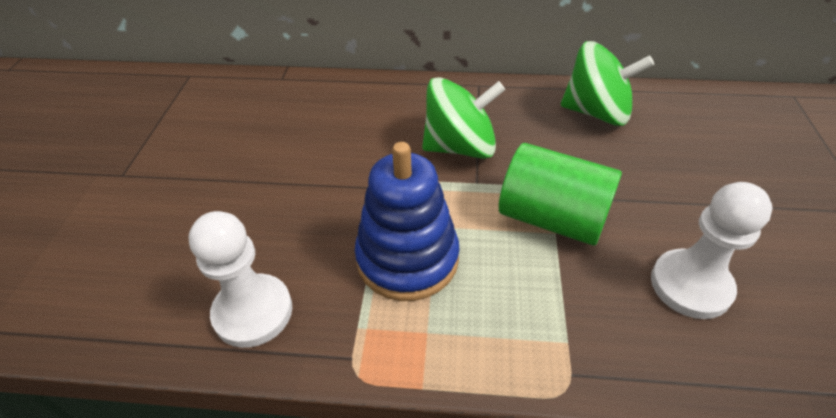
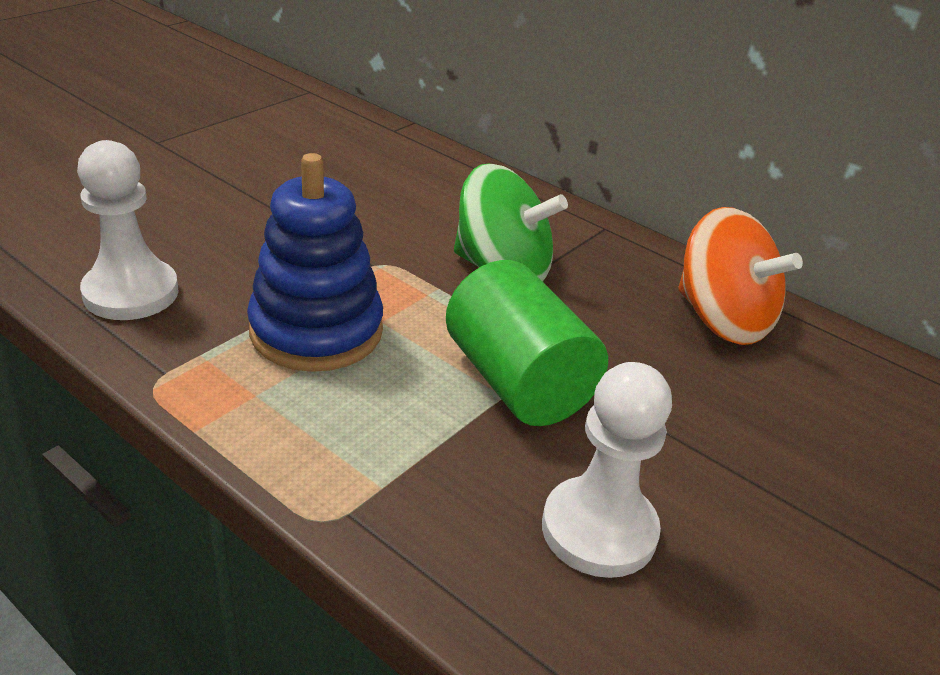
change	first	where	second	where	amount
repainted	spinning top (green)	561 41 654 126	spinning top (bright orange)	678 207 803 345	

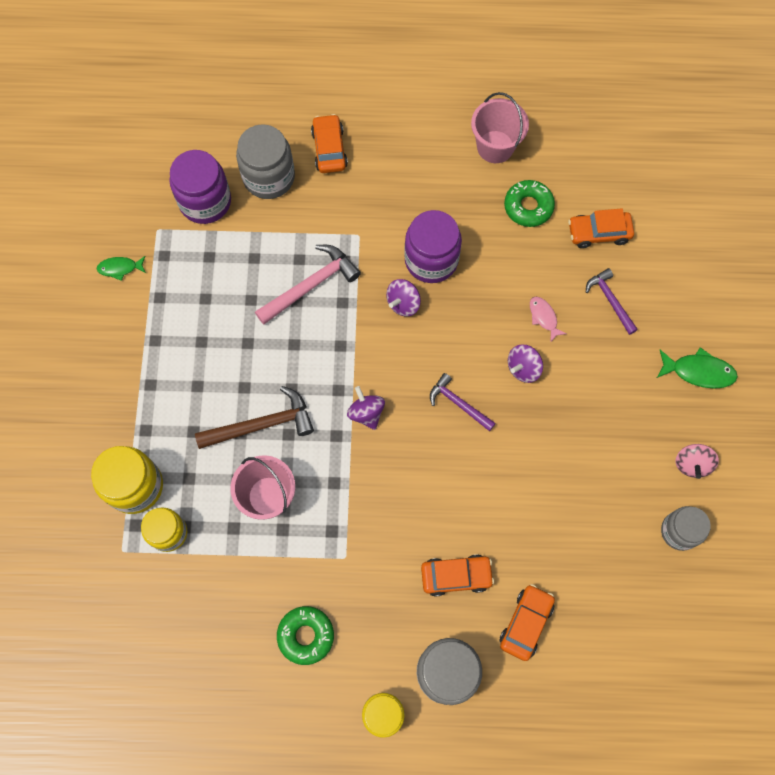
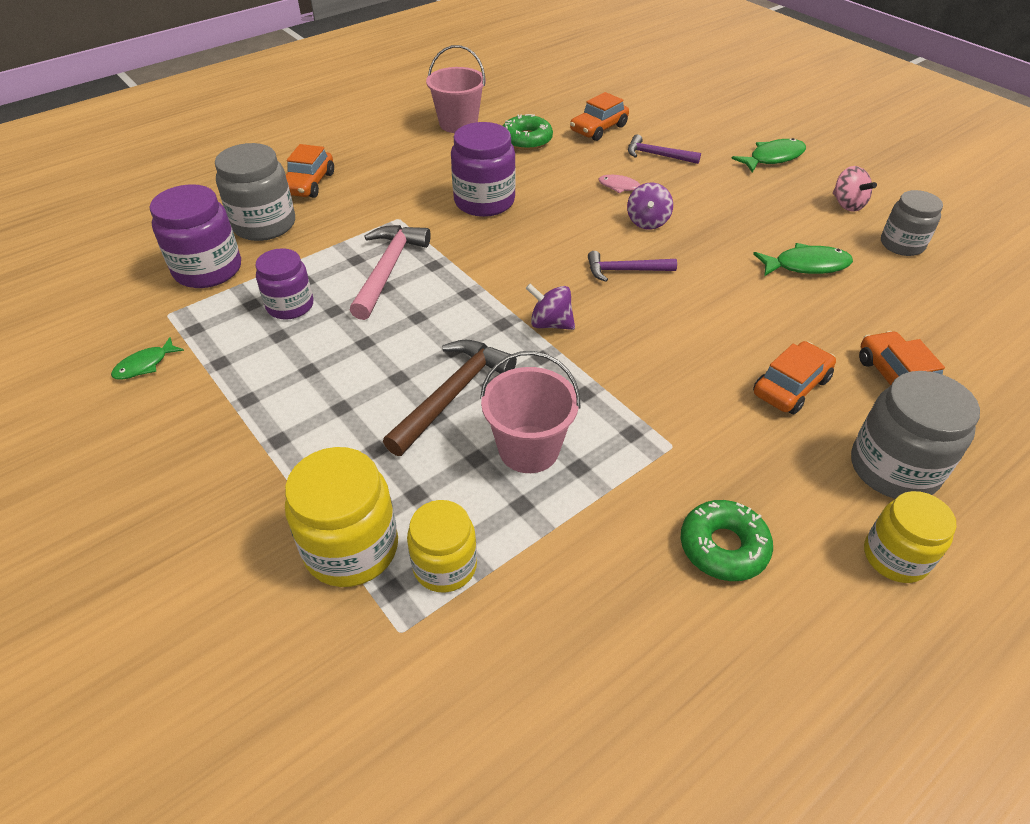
change	first	where	second	where	amount
rotated	car (bright orange)	311 114 348 173		286 144 334 198	120 degrees counterclockwise
gone	spinning top (purple)	386 279 421 317			
new			preserve jar (purple)	255 248 313 320	
new			fish (green)	753 243 853 276	

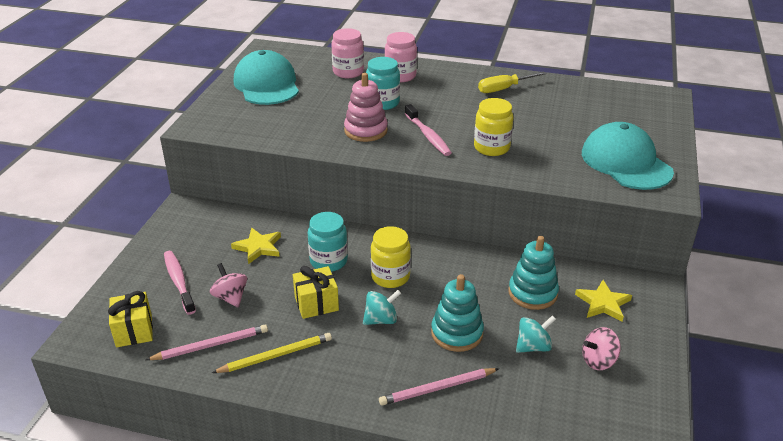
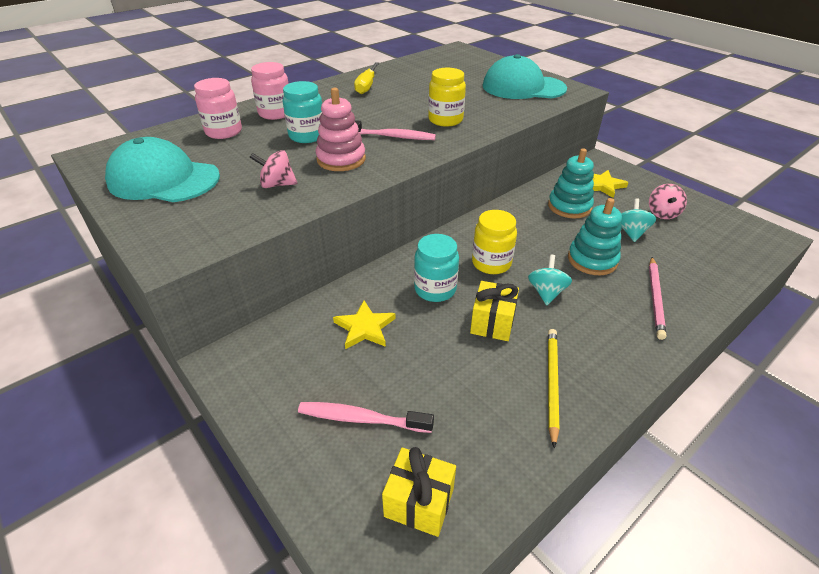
change	first	where	second	where	amount
gone	lead pencil (rose-pink)	146 325 268 360			
shifted	spinning top (rose-pink)	210 263 247 308		249 150 297 188	

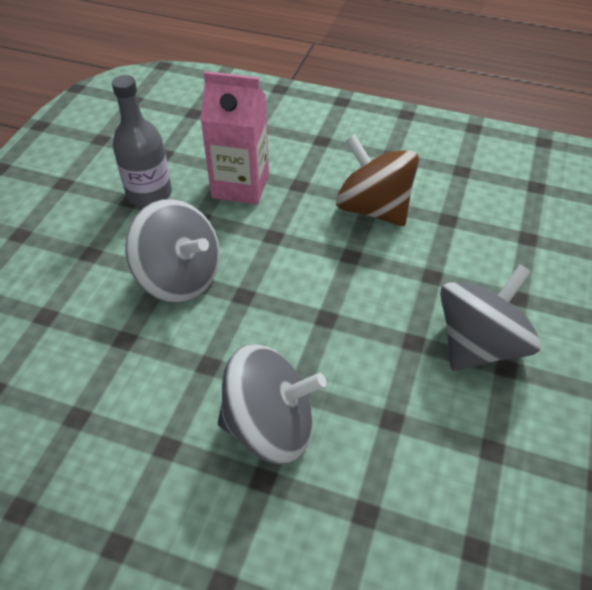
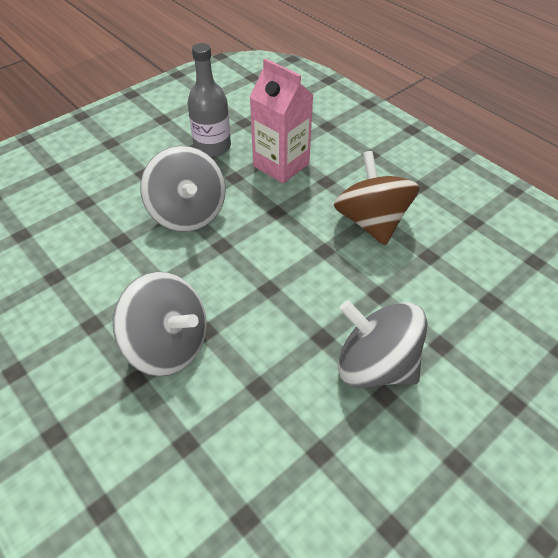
change	first	where	second	where	amount
rotated	spinning top (gray)	440 264 541 371		338 300 428 388	135 degrees counterclockwise

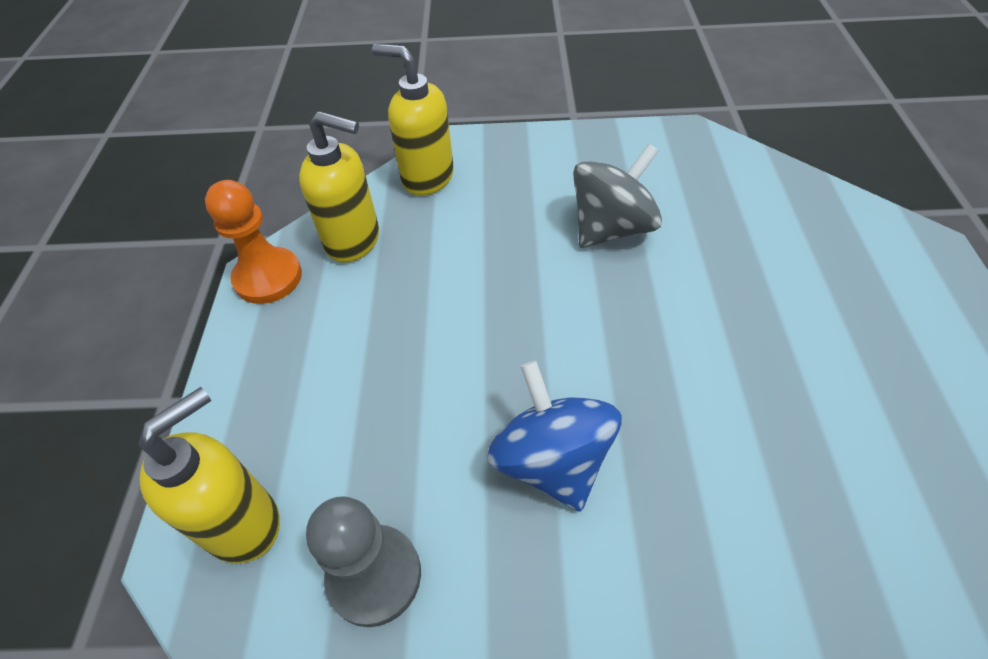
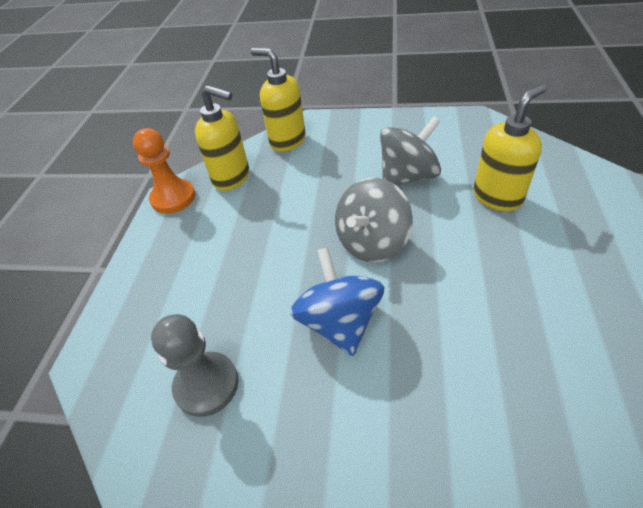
change	first	where	second	where	amount
shifted	soap dispenser (bright yellow)	139 387 280 563		474 84 547 211	
new			spinning top (gray)	335 178 413 263	

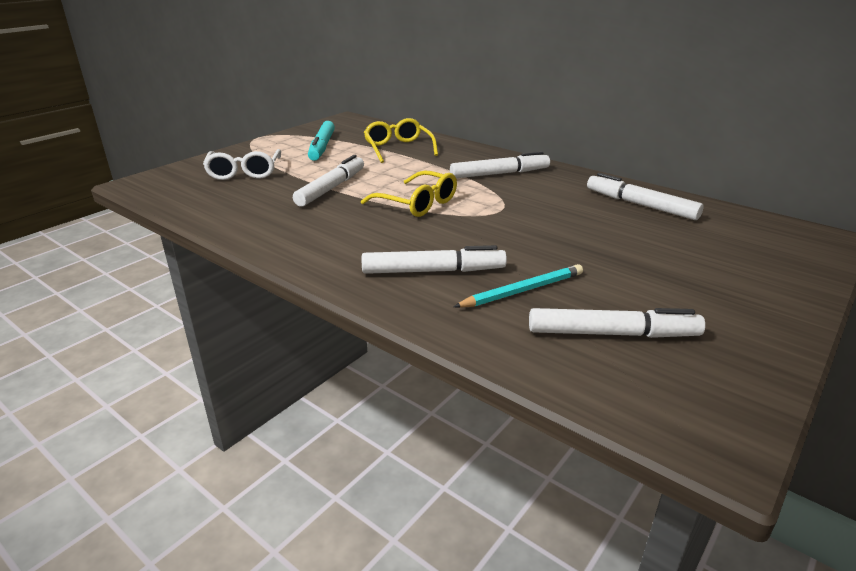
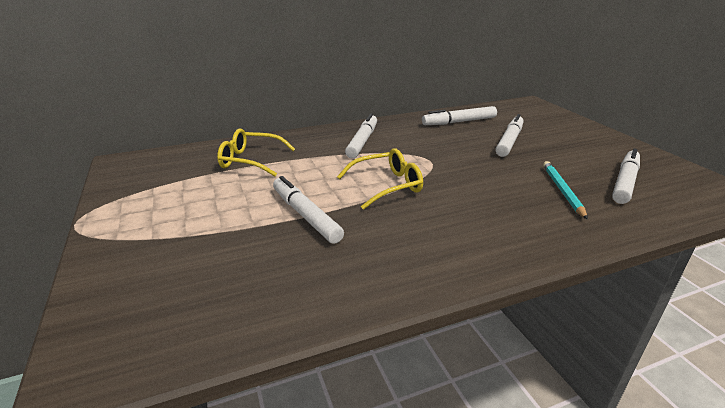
change	first	where	second	where	amount
gone	spectacles (snow-white)	203 149 281 180			
gone	marker pen (teal)	308 121 335 161			
shifted	marker pen (snow-white)	362 245 507 274		496 114 524 157	

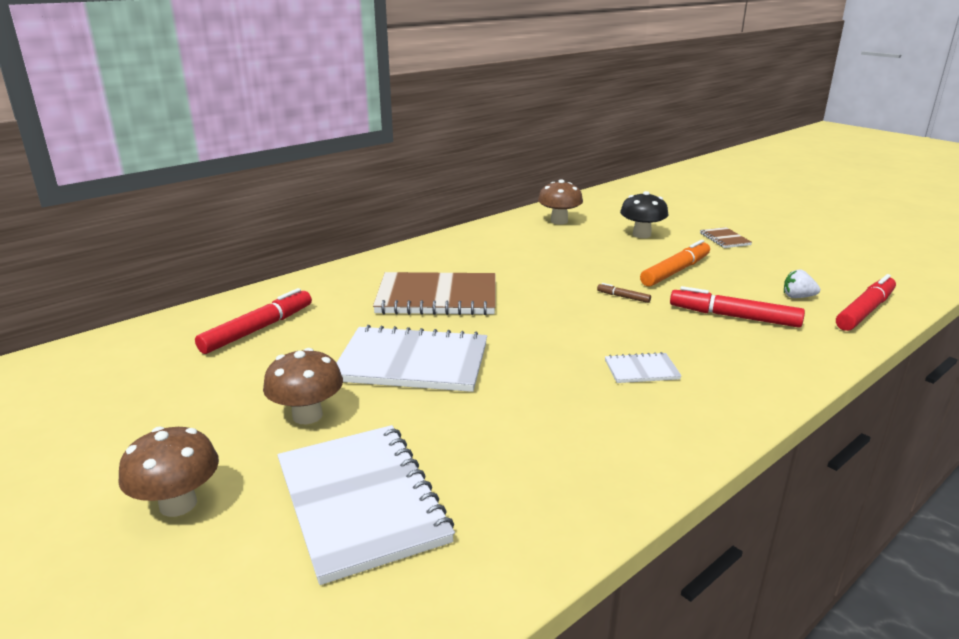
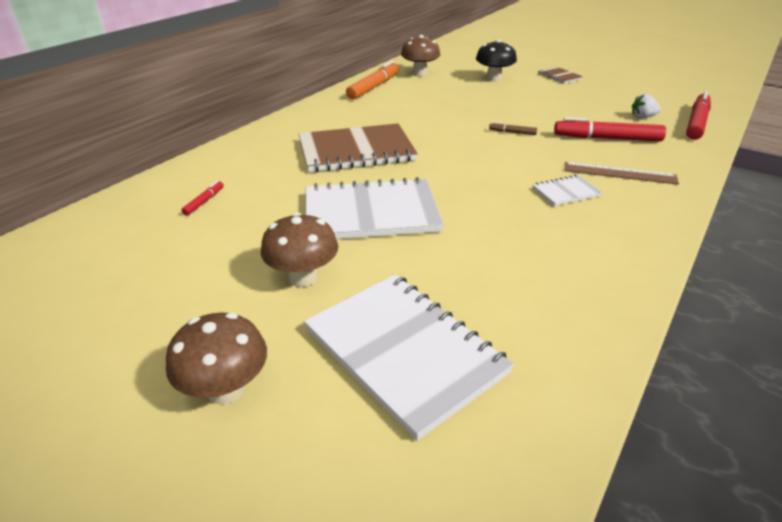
change	first	where	second	where	amount
scaled	marker pen (scarlet)	195 288 312 354		181 181 224 216	x0.46
shifted	marker pen (bright orange)	640 240 710 287		346 61 399 100	
new			measuring stick (brown)	565 162 679 185	

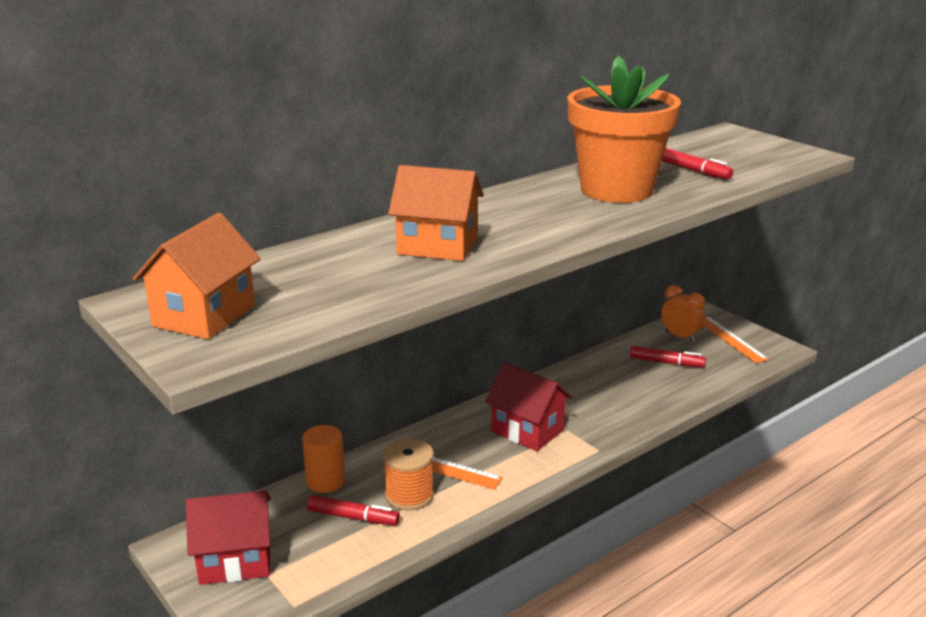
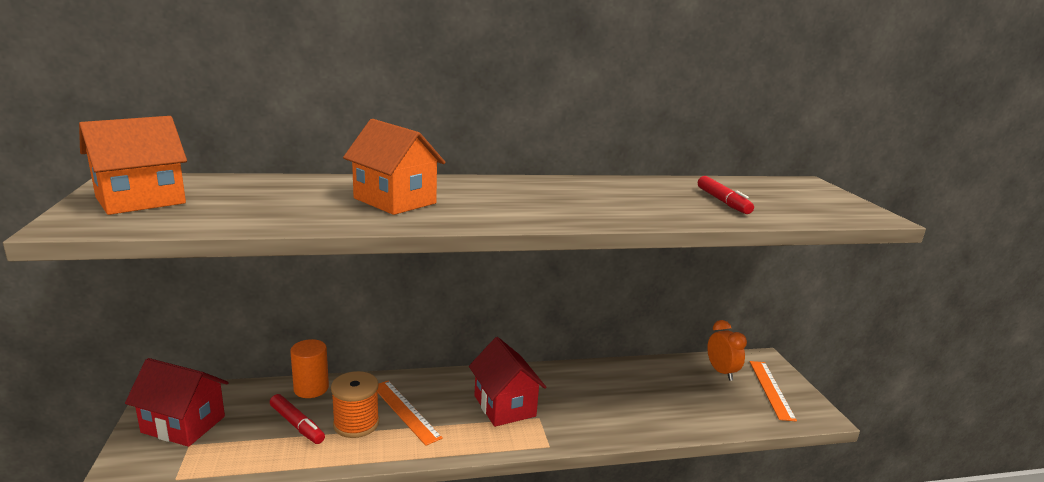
change	first	where	second	where	amount
gone	potted plant (bright orange)	567 56 681 203			
gone	marker pen (scarlet)	630 346 706 367			

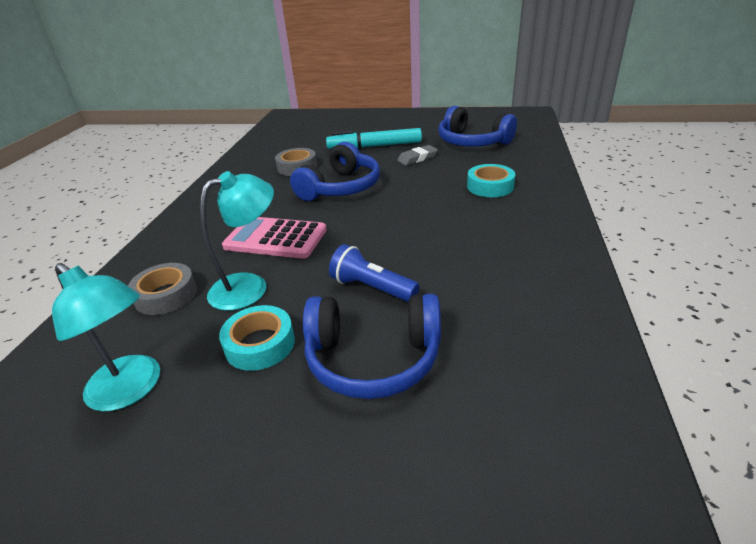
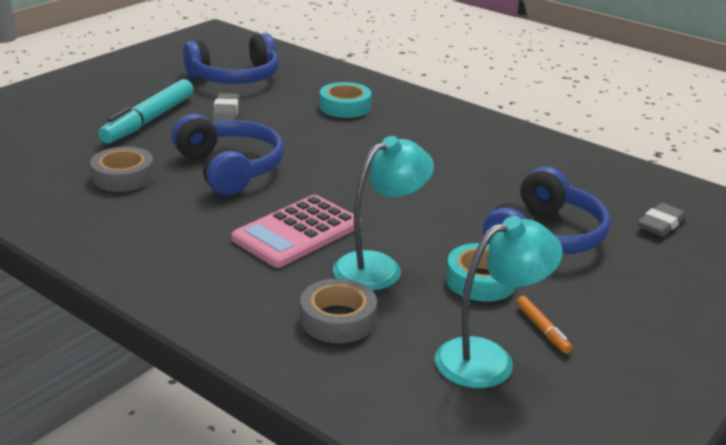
change	first	where	second	where	amount
rotated	lamp (teal)	200 171 274 311		333 136 434 291	60 degrees clockwise
gone	pocket torch (cobalt)	329 244 419 302			
new			marker pen (bright orange)	516 296 572 354	
new			eraser (gray)	637 203 686 236	

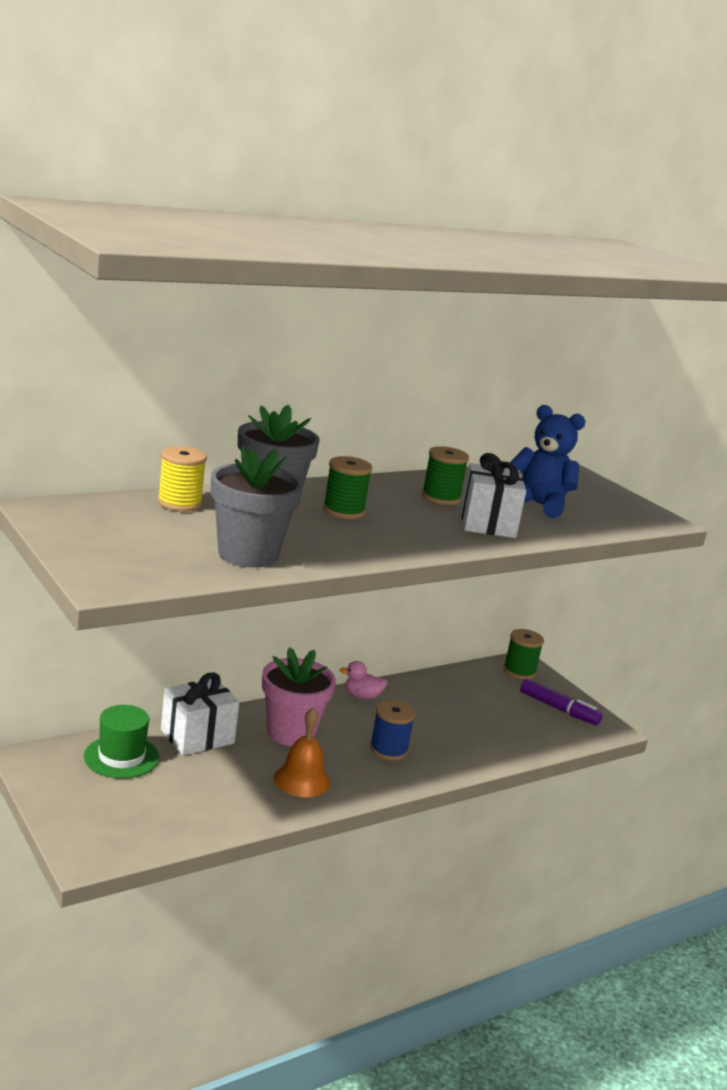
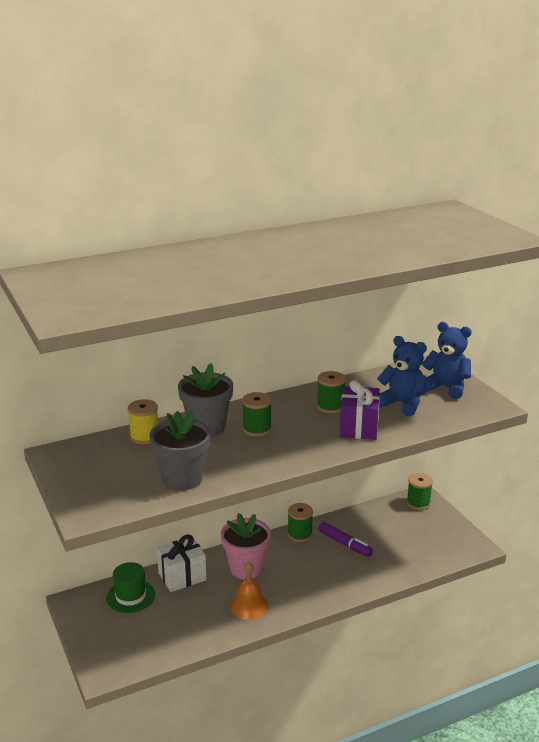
change	first	where	second	where	amount
swapped	rubber duck (rose-pink)	340 661 388 699	spool (green)	288 503 313 542	
gone	spool (cobalt)	370 700 415 760			
repainted	present (snow-white)	461 453 526 538	present (purple)	340 380 380 440	
shifted	marker pen (purple)	520 678 602 725		318 522 373 557	
new			teddy (cobalt)	422 322 472 399	

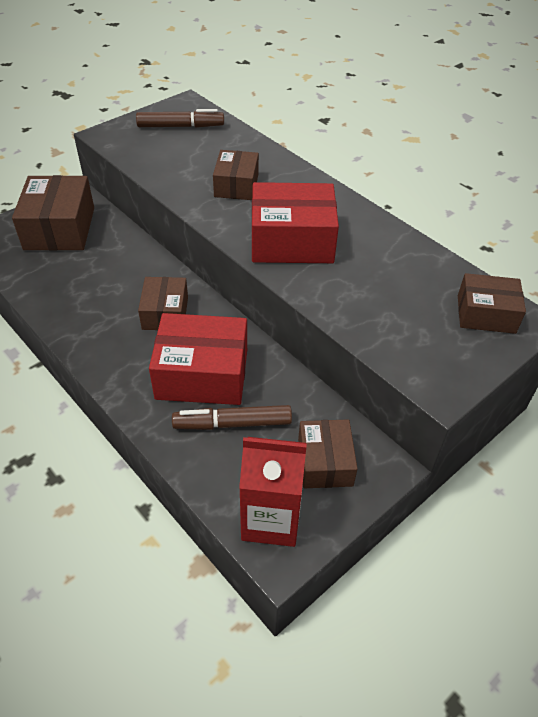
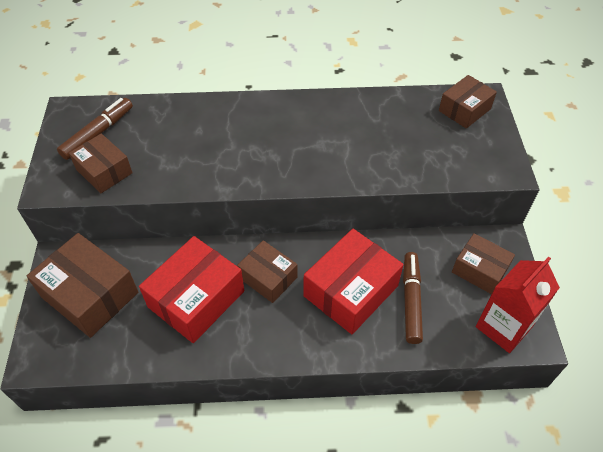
change	first	where	second	where	amount
rotated	marker pen (brown)	172 405 292 430		403 252 423 344	150 degrees clockwise
shifted	parcel (brown)	213 150 259 200		69 134 133 193	
shifted	parcel (scarlet)	252 182 339 263		139 236 244 343	

